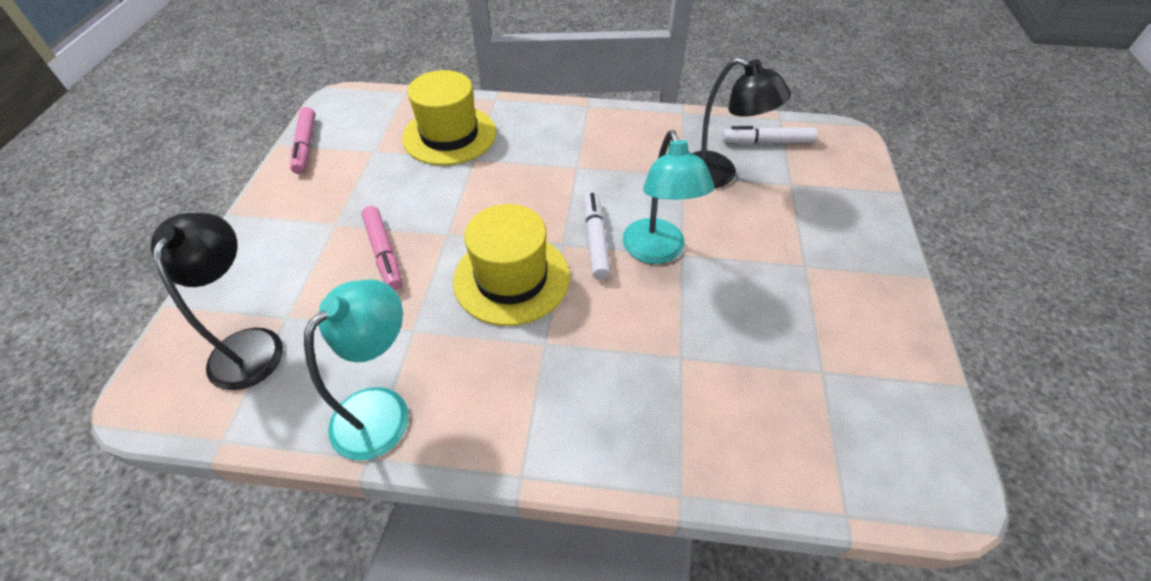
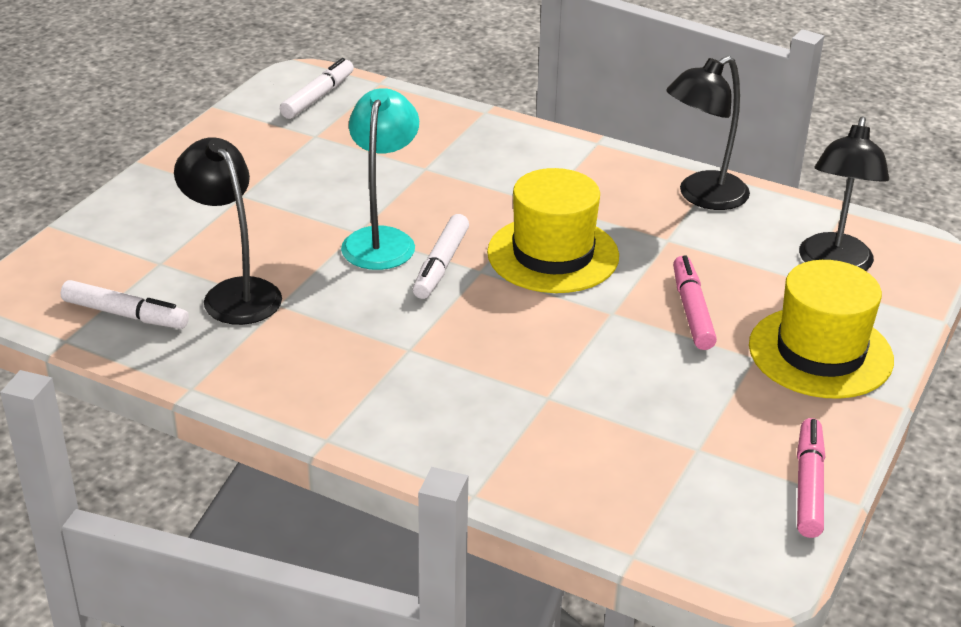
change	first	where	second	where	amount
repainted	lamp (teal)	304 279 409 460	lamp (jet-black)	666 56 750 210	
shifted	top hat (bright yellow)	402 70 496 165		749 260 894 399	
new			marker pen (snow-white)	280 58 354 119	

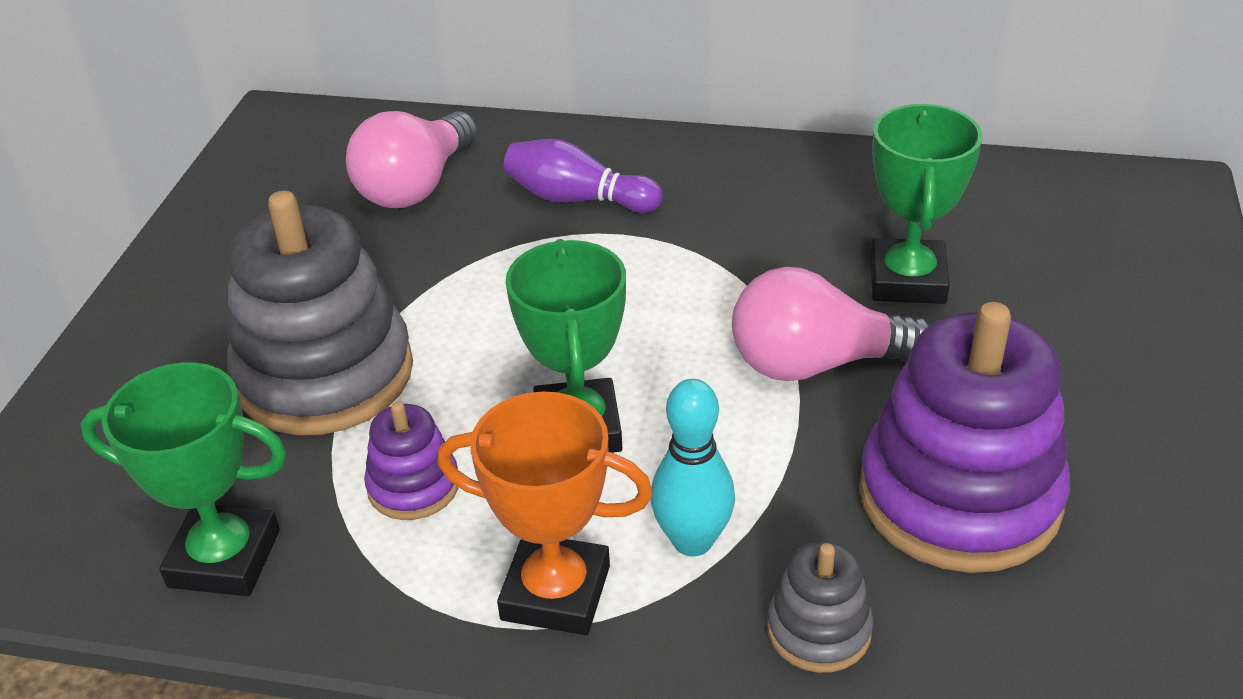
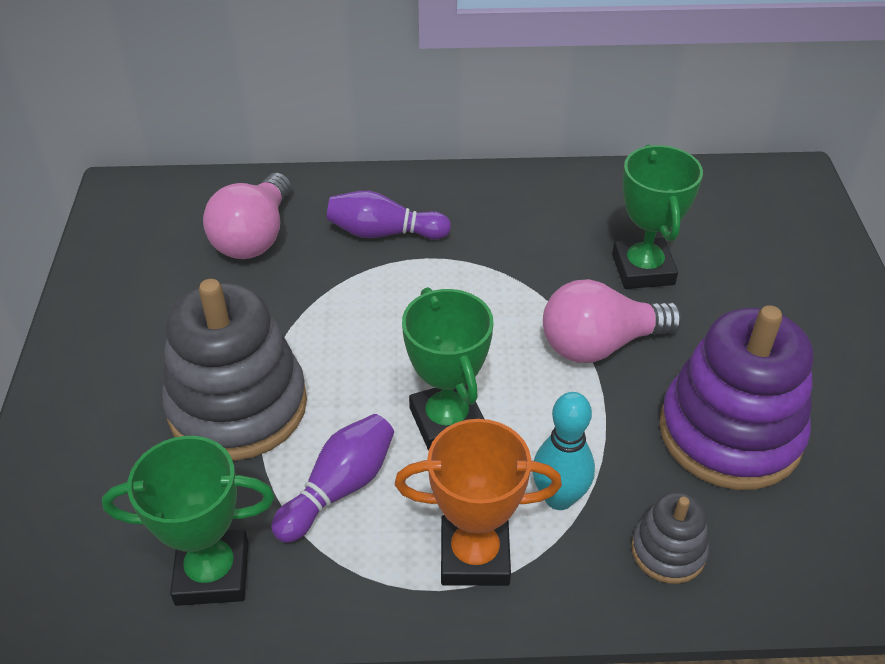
change	first	where	second	where	amount
swapped	ring stacker (purple)	364 401 459 520	tenpin (purple)	271 414 394 543	

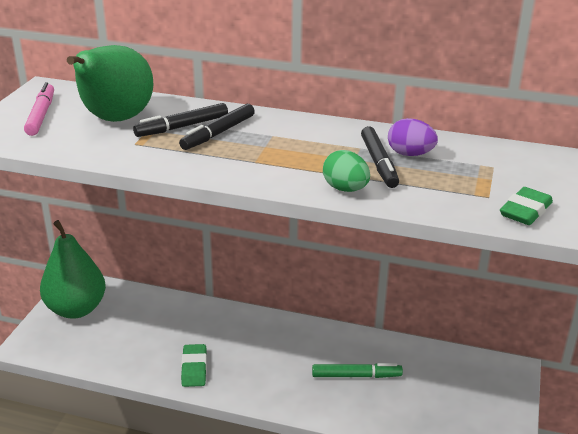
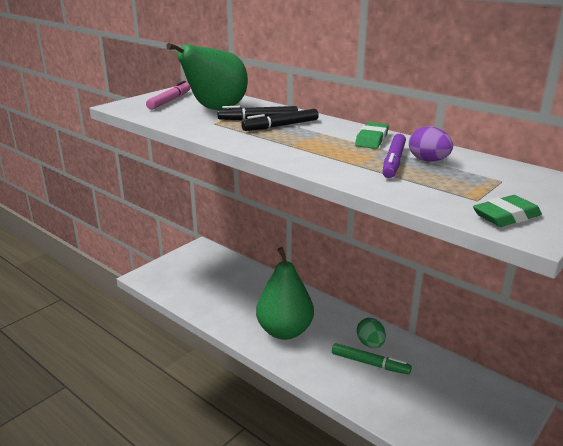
change	first	where	second	where	amount
shifted	toy pear (green)	40 220 106 319		256 247 314 340	
shifted	eraser (green)	181 344 207 387		355 122 389 149	
shifted	egg (green)	323 150 370 192		357 318 386 348	
repainted	marker pen (jet-black)	361 126 399 188	marker pen (purple)	382 134 406 178	

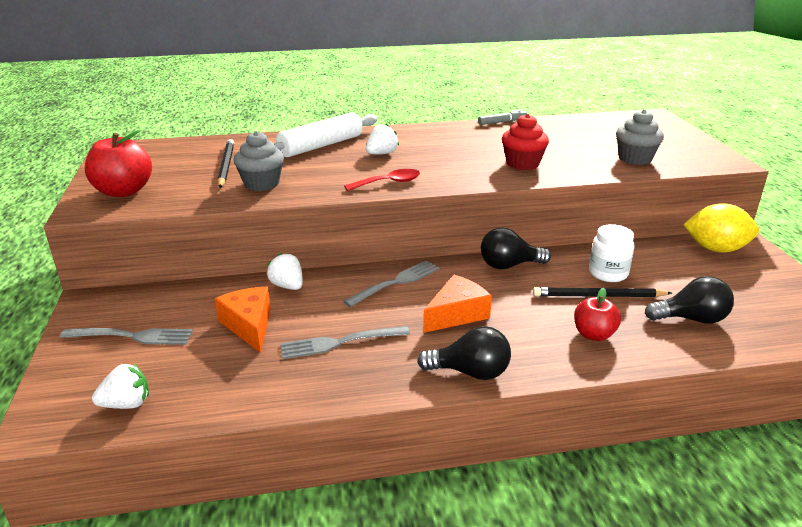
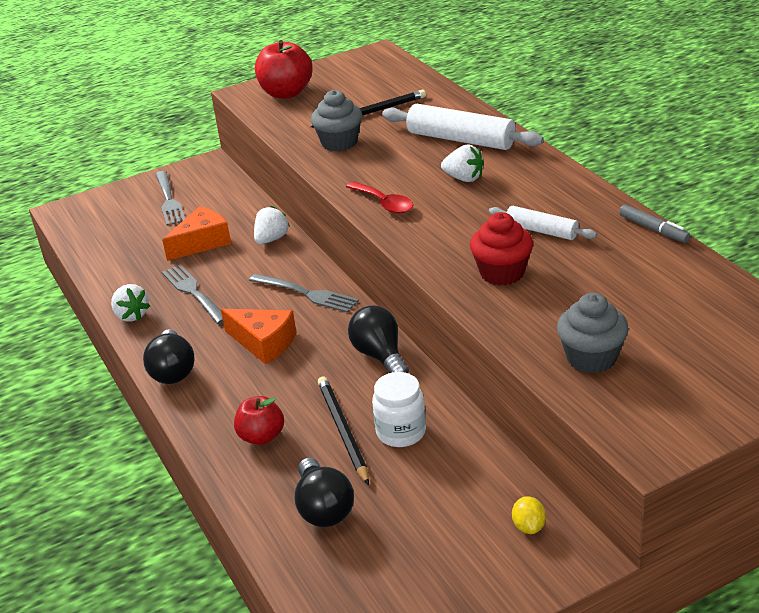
change	first	where	second	where	amount
shifted	berry (snow-white)	92 363 149 409		111 284 150 322	
scaled	lemon (bright yellow)	683 204 759 253		512 496 546 534	x0.45
new			dough roller (snow-white)	489 206 597 240	

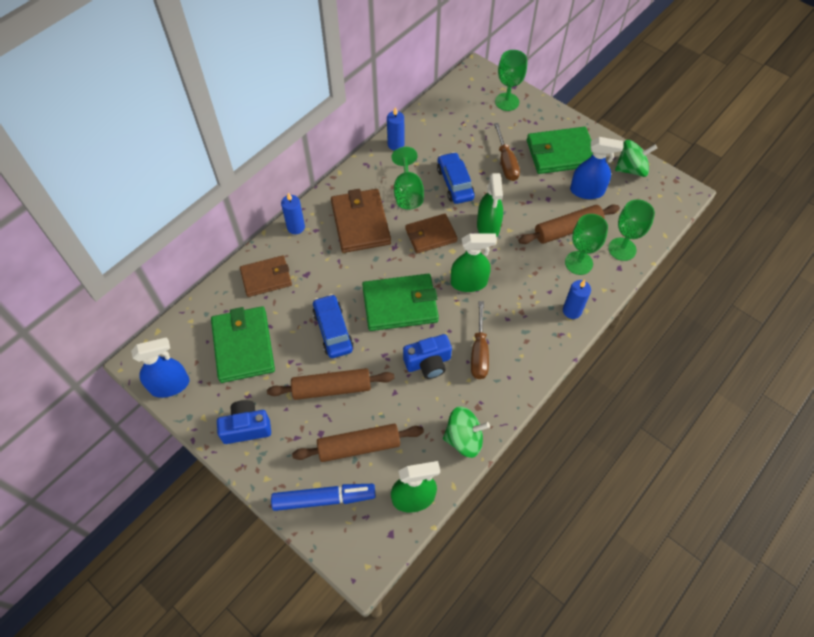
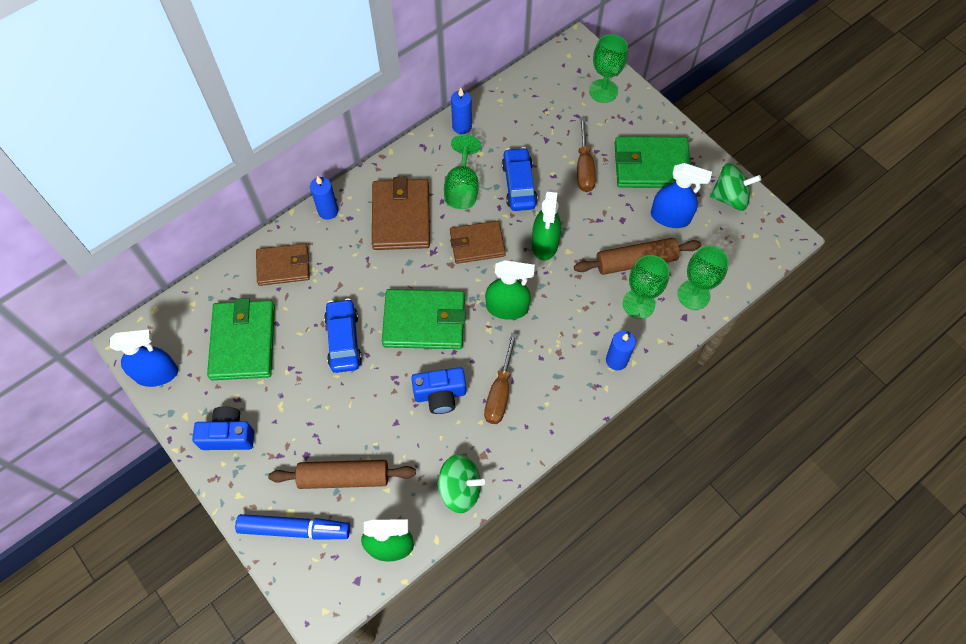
change	first	where	second	where	amount
gone	dough roller (brown)	267 368 394 400			

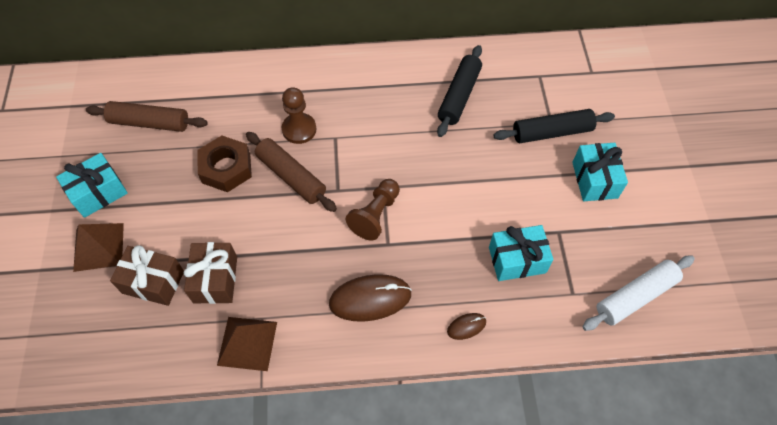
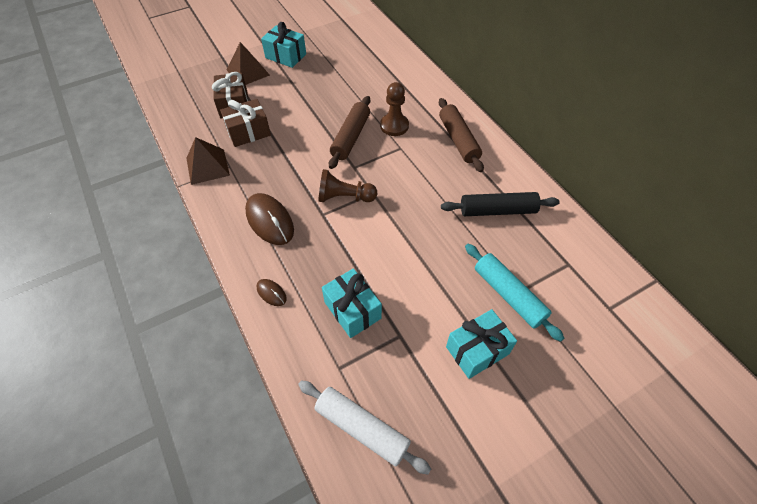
change	first	where	second	where	amount
shifted	dough roller (brown)	86 101 208 132		439 98 484 172	
gone	hexagon nut (brown)	197 136 252 192			
repainted	dough roller (jet-black)	493 109 615 143	dough roller (teal)	465 244 564 342	

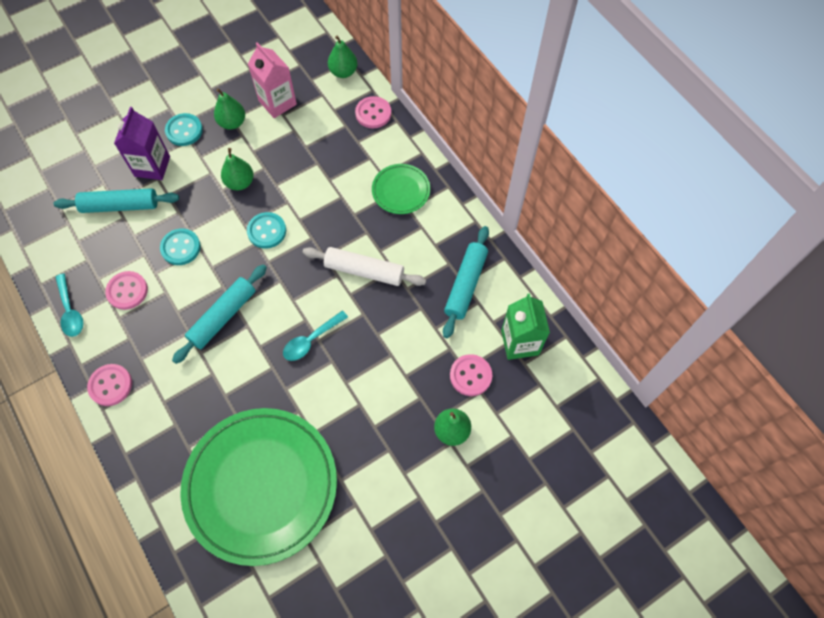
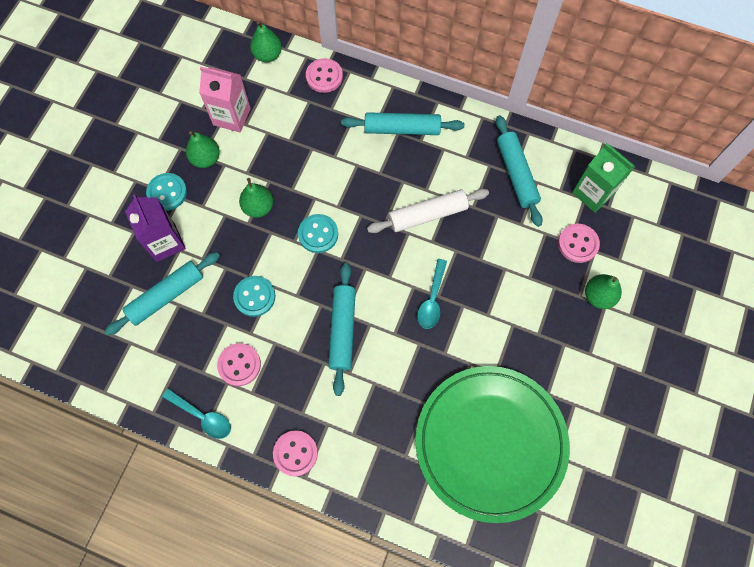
change	first	where	second	where	amount
swapped	plate (green)	372 164 430 214	dough roller (teal)	341 112 464 135	

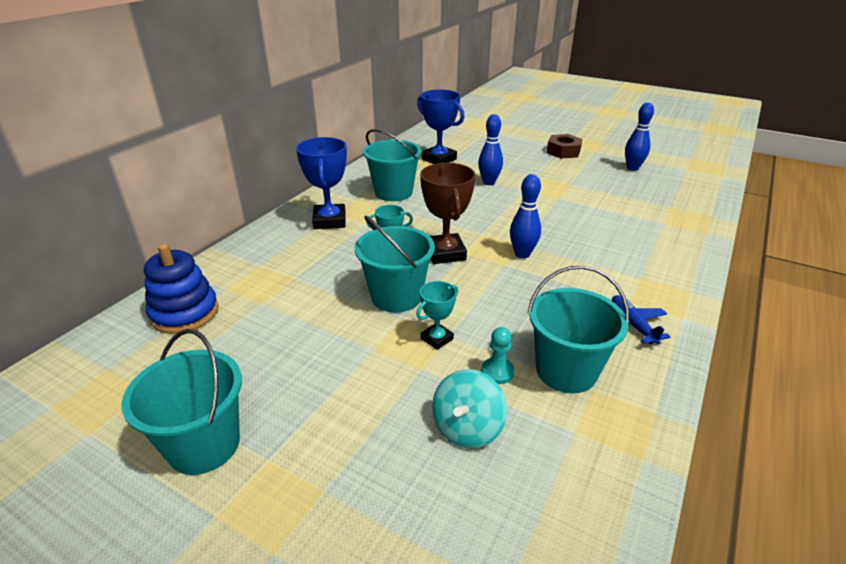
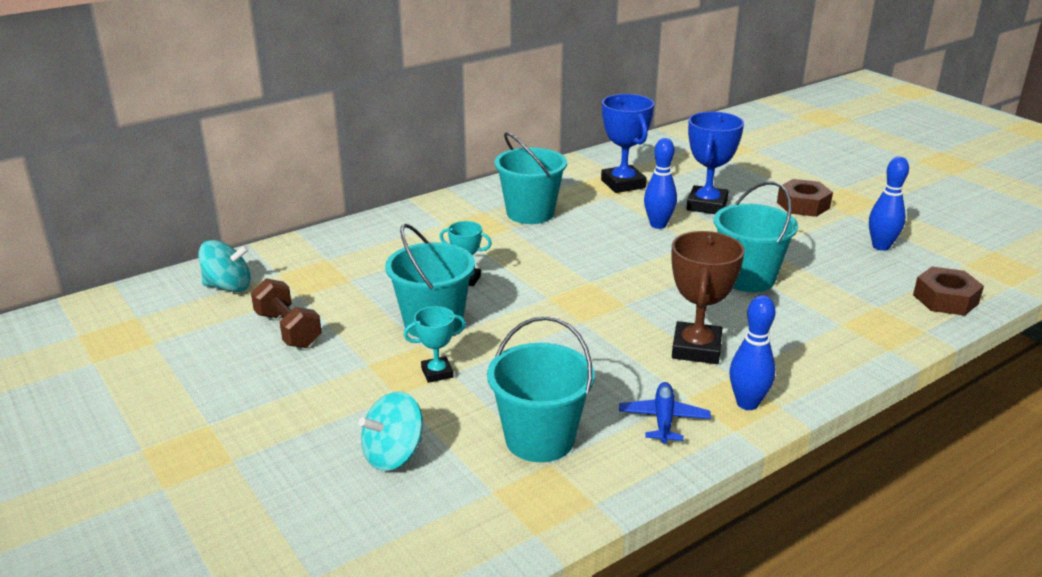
change	first	where	second	where	amount
shifted	sand bucket (teal)	121 329 242 475		714 181 798 292	
swapped	ring stacker (cobalt)	144 243 219 334	spinning top (teal)	198 240 251 292	
shifted	award cup (cobalt)	296 137 347 229		686 112 744 214	
shifted	award cup (brown)	420 163 476 264		671 231 745 364	
gone	pawn (teal)	481 327 515 384			
shifted	tenpin (cobalt)	510 174 541 258		729 295 776 410	
new			dumbbell (brown)	251 278 322 348	
new			hexagon nut (brown)	913 267 984 316	

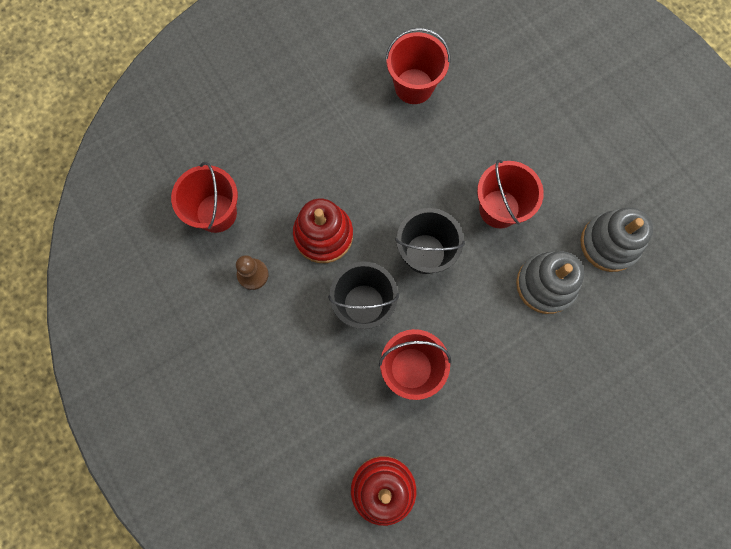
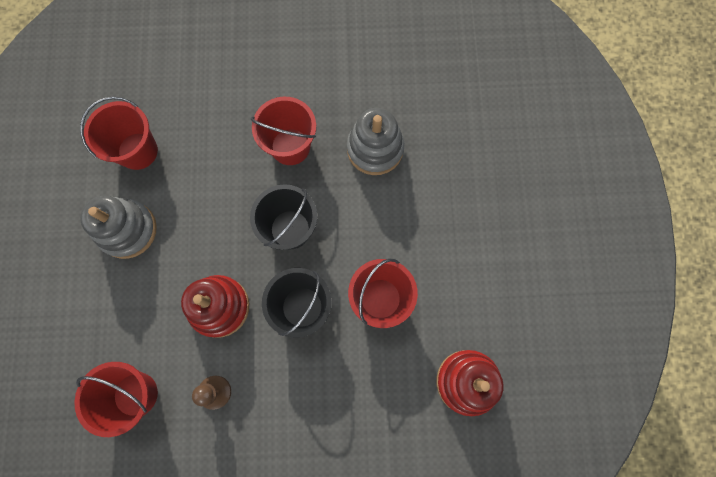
change	first	where	second	where	amount
shifted	ring stacker (gray)	581 207 653 272		80 196 157 259	

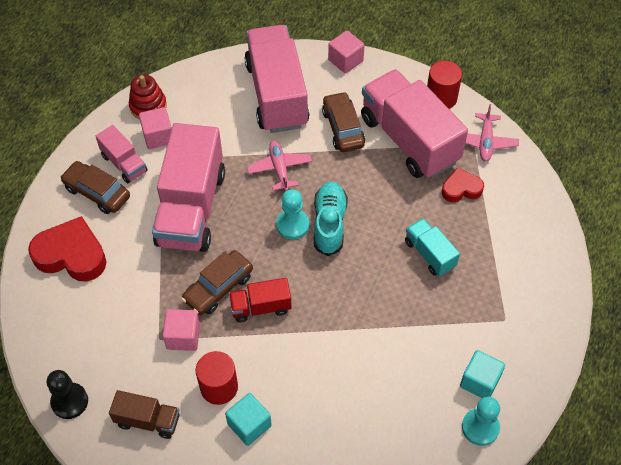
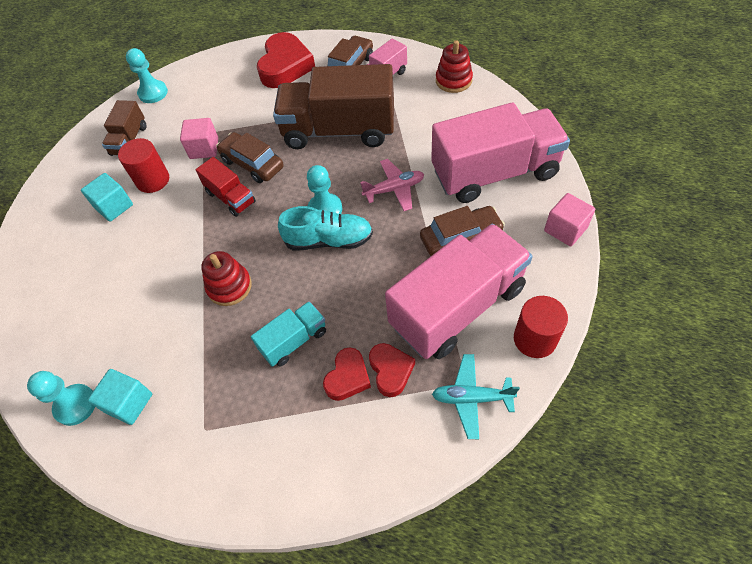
change	first	where	second	where	amount
repainted	pawn (jet-black)	47 370 88 419	pawn (teal)	126 48 168 103	
gone	cube (rose-pink)	139 107 172 149			
repainted	truck (rose-pink)	152 123 225 252	truck (brown)	273 64 394 149	
rotated	truck (scarlet)	229 278 292 322		196 157 256 217	150 degrees clockwise
repainted	toy plane (rose-pink)	466 104 519 162	toy plane (teal)	432 354 520 439	
new			ring stacker (scarlet)	201 251 252 306	
new			love heart (scarlet)	323 348 371 401	

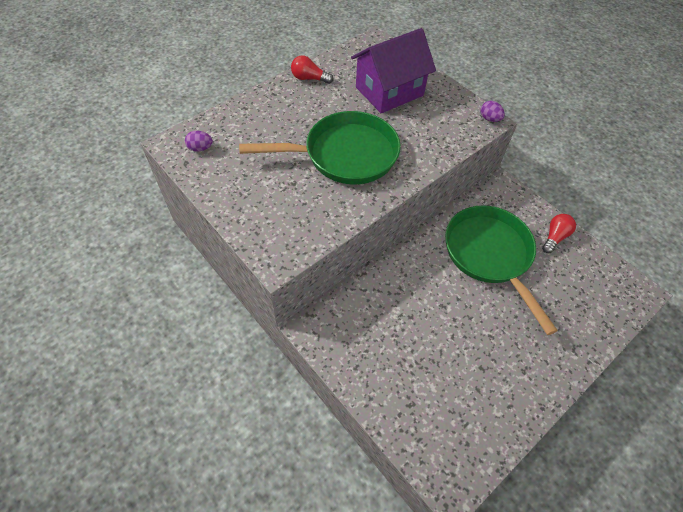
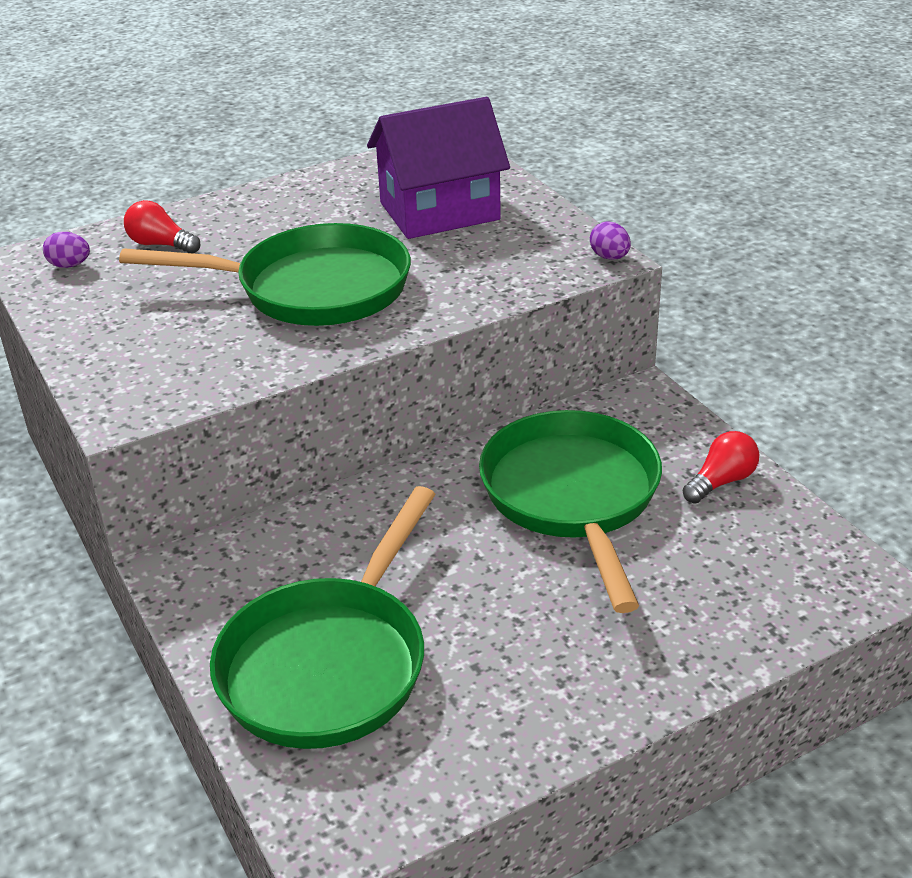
change	first	where	second	where	amount
shifted	bulb (scarlet)	291 55 334 84		124 200 200 254	
new			skillet (green)	210 486 436 749	

